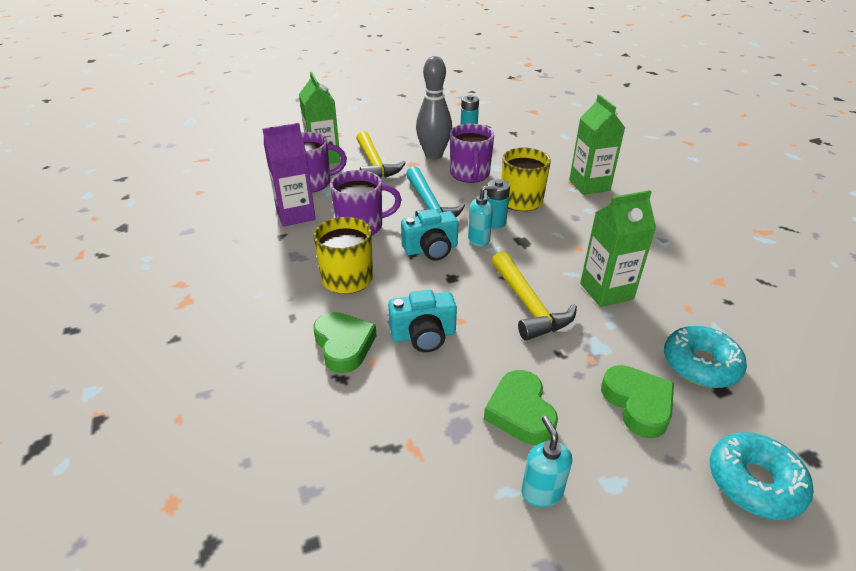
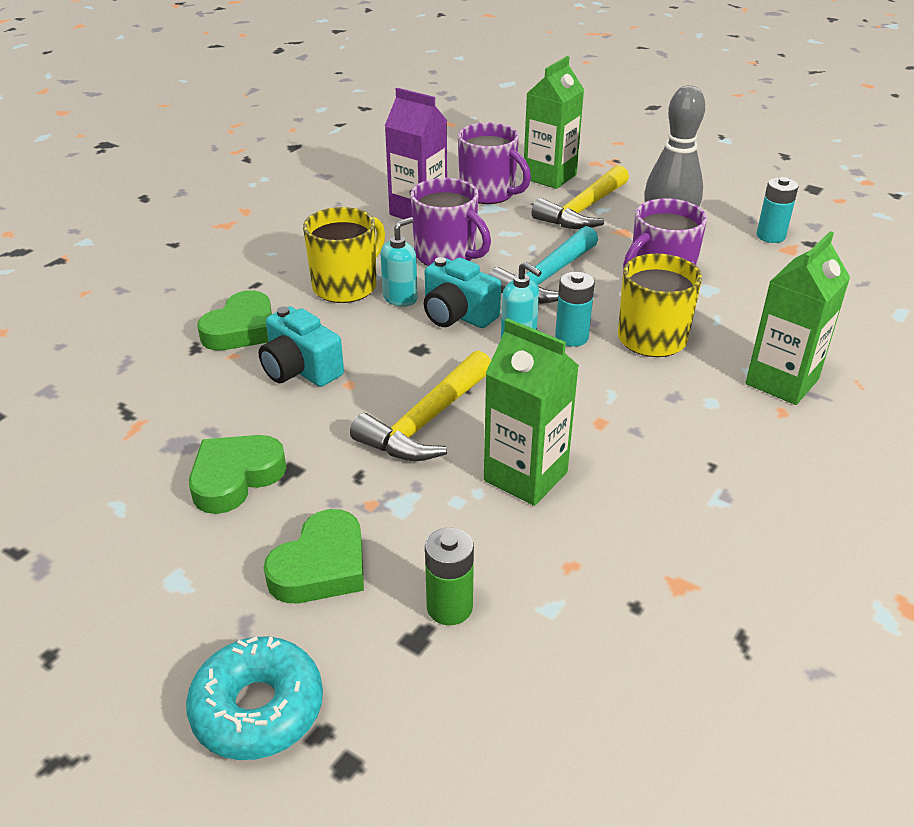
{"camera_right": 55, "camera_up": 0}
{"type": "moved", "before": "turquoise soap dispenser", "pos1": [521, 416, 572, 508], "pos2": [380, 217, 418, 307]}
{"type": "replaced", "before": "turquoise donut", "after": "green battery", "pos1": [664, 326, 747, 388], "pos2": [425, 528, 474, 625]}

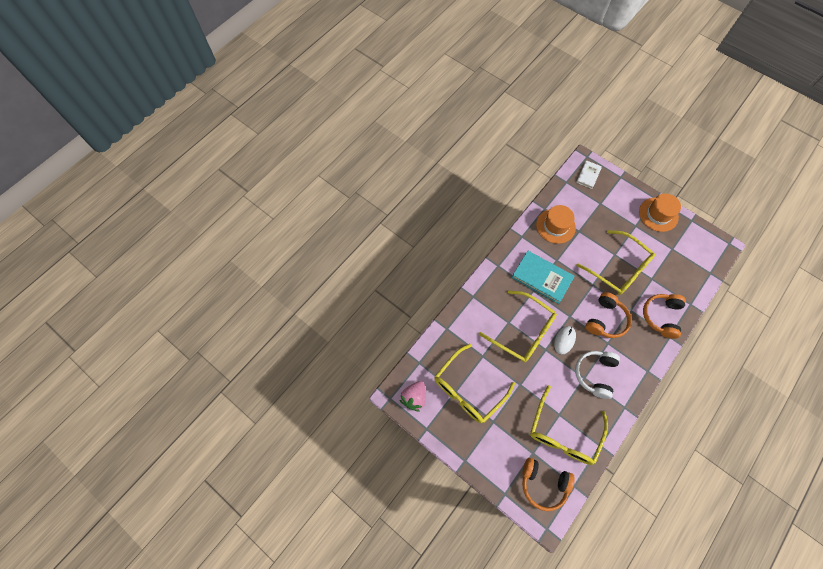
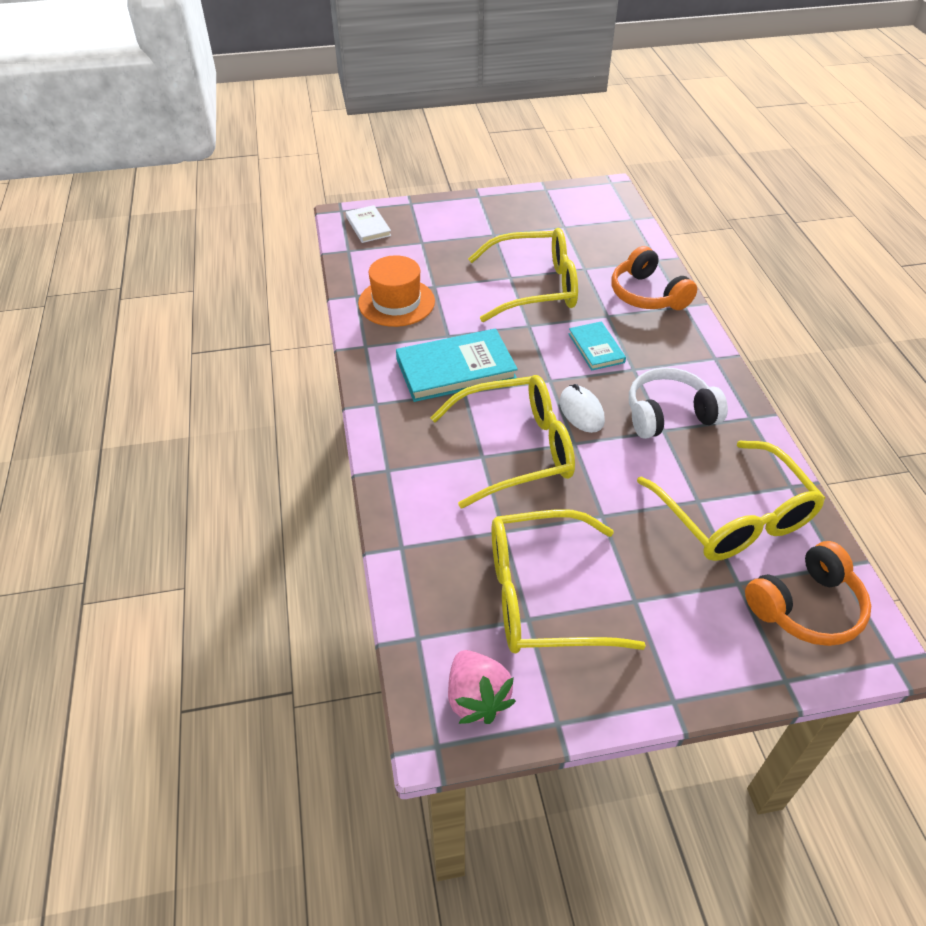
{"camera_right": -50, "camera_up": -20}
{"type": "turned", "before": "yellow glasses", "pos1": [434, 344, 515, 423], "pos2": [492, 509, 646, 653], "turn": 90}
{"type": "replaced", "before": "orange headphones", "after": "turquoise book", "pos1": [585, 292, 632, 338], "pos2": [569, 321, 626, 370]}
{"type": "turned", "before": "white headphones", "pos1": [575, 351, 620, 399], "pos2": [629, 368, 728, 439], "turn": 105}
{"type": "removed", "before": "orange hat", "pos1": [639, 193, 681, 232]}

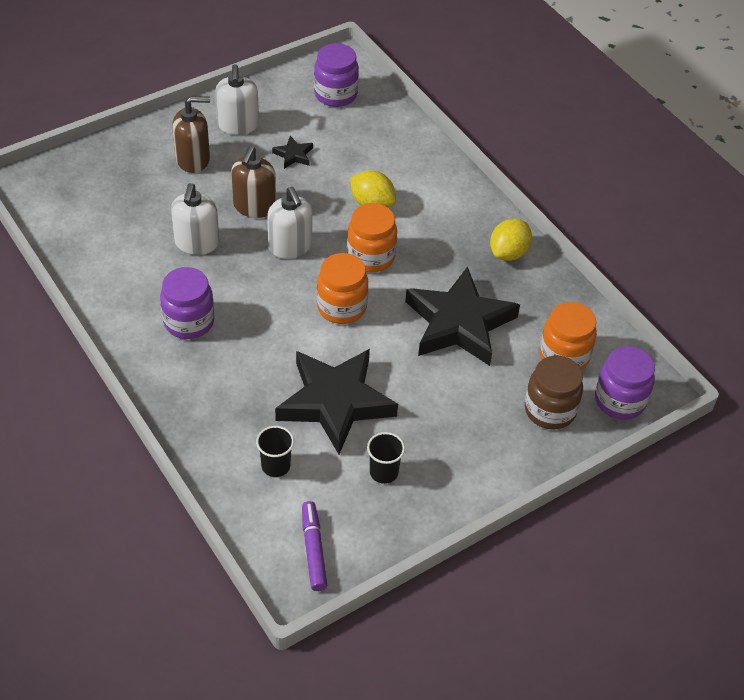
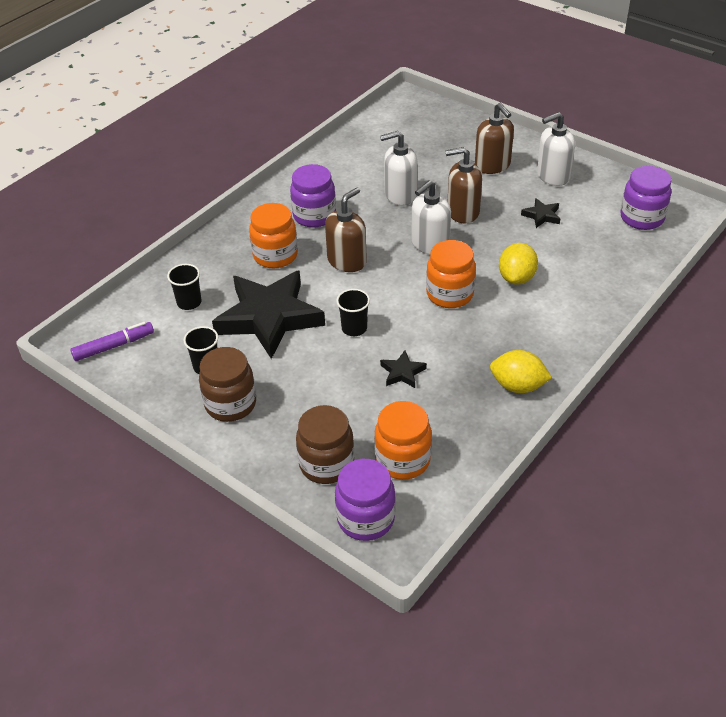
{"camera_right": 75, "camera_up": -5}
{"type": "added", "after": "brown jar", "pos2": [199, 347, 256, 422]}
{"type": "moved", "before": "orange jar", "pos1": [317, 253, 368, 324], "pos2": [249, 203, 298, 268]}
{"type": "added", "after": "brown soap dispenser", "pos2": [325, 187, 367, 272]}
{"type": "added", "after": "black cup", "pos2": [336, 289, 370, 336]}
{"type": "resized", "before": "black star", "pos1": [405, 266, 520, 366], "pos2": [380, 350, 427, 388], "scale": 0.4}

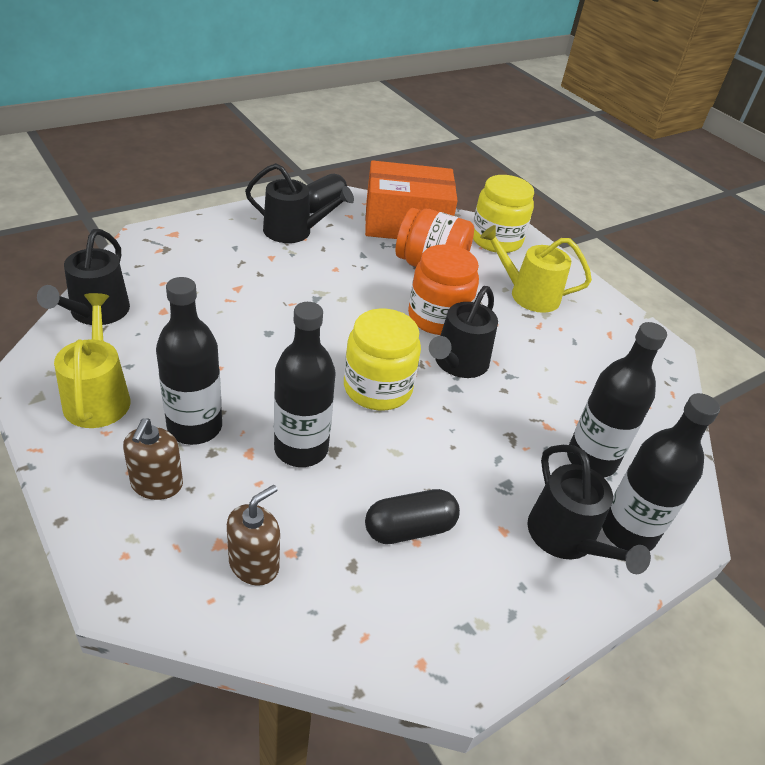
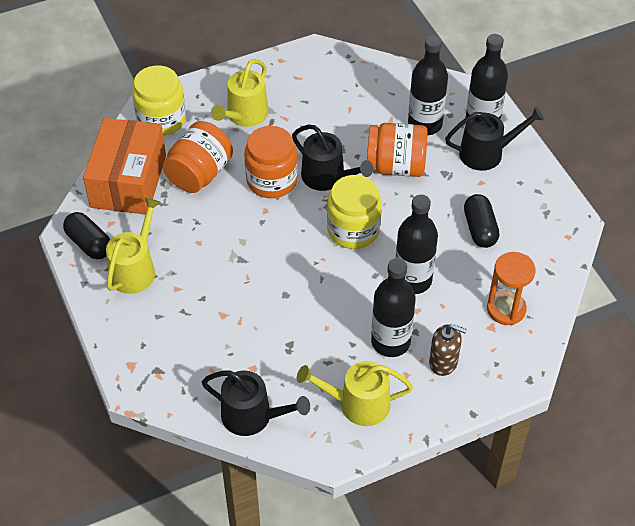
{"camera_right": -75, "camera_up": 10}
{"type": "recoloured", "before": "black watering can", "after": "yellow watering can", "pos1": [245, 163, 354, 243], "pos2": [106, 197, 161, 294]}
{"type": "added", "after": "orange jar", "pos2": [367, 123, 428, 177]}
{"type": "replaced", "before": "brown soap dispenser", "after": "orange hourglass", "pos1": [227, 485, 280, 586], "pos2": [487, 252, 536, 325]}

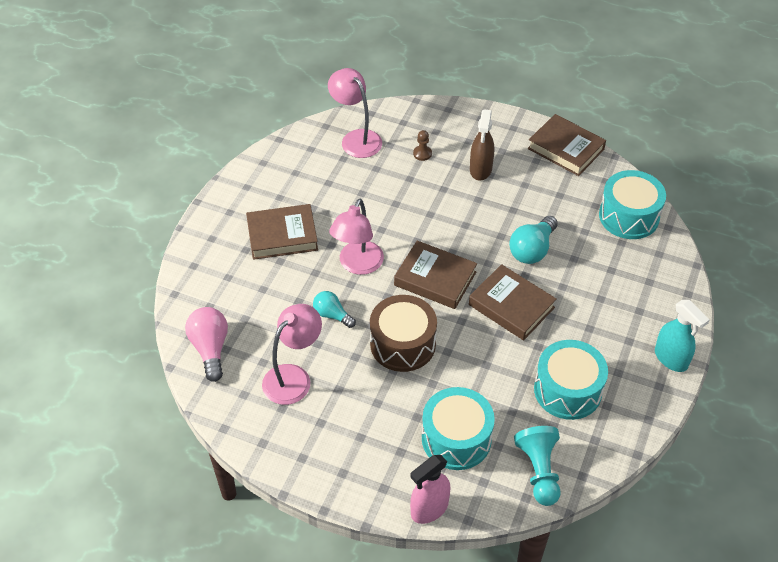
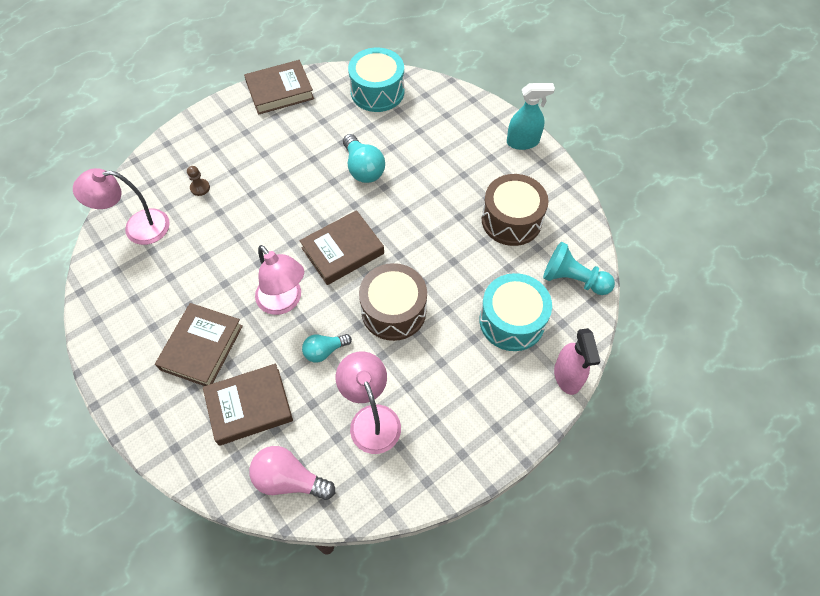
{"camera_right": -60, "camera_up": 10}
{"type": "moved", "before": "brown book", "pos1": [469, 264, 557, 340], "pos2": [203, 364, 293, 446]}
{"type": "recoloured", "before": "turquoise drum", "after": "brown drum", "pos1": [534, 340, 608, 420], "pos2": [482, 174, 548, 246]}
{"type": "removed", "before": "brown spray bottle", "pos1": [470, 109, 494, 180]}

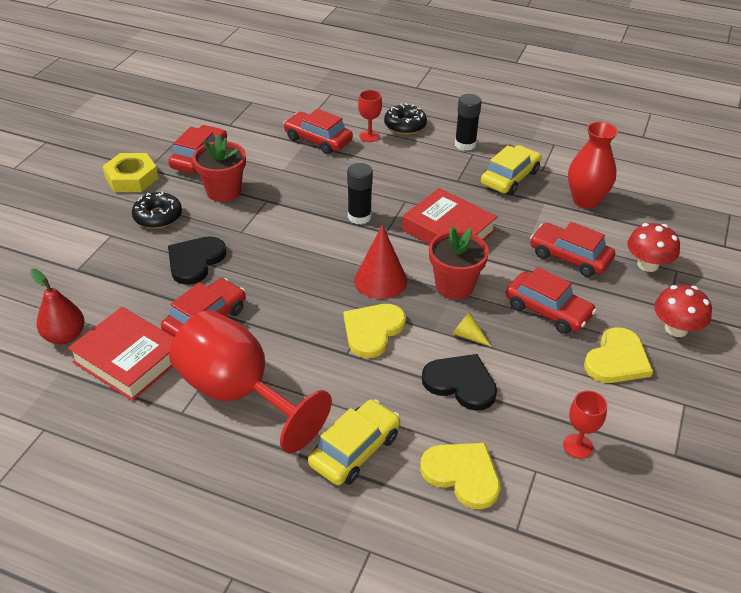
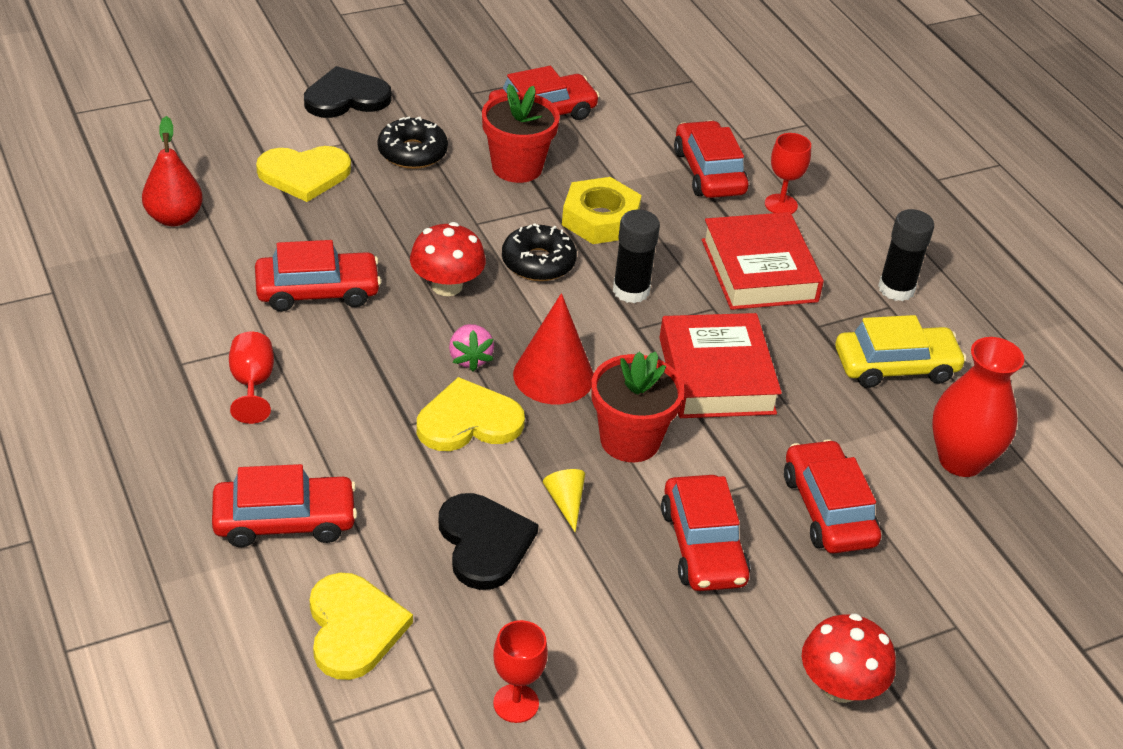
{"camera_right": 40, "camera_up": 0}
{"type": "recoloured", "before": "yellow car", "after": "red car", "pos1": [308, 399, 400, 485], "pos2": [212, 464, 357, 547]}
{"type": "resized", "before": "red goblet", "pos1": [169, 310, 332, 453], "pos2": [229, 332, 274, 424], "scale": 0.42}
{"type": "moved", "before": "yellow heart", "pos1": [584, 327, 653, 383], "pos2": [256, 146, 351, 202]}
{"type": "moved", "before": "black heart", "pos1": [168, 236, 226, 285], "pos2": [304, 66, 392, 118]}
{"type": "moved", "before": "red mushroom", "pos1": [627, 223, 680, 272], "pos2": [410, 222, 486, 296]}
{"type": "added", "after": "pink strawberry", "pos2": [449, 324, 494, 371]}
{"type": "moved", "before": "black donut", "pos1": [384, 103, 427, 135], "pos2": [502, 223, 577, 281]}
{"type": "moved", "before": "yellow nut", "pos1": [102, 153, 158, 192], "pos2": [562, 177, 642, 244]}
{"type": "moved", "before": "red book", "pos1": [68, 307, 174, 401], "pos2": [702, 212, 824, 310]}

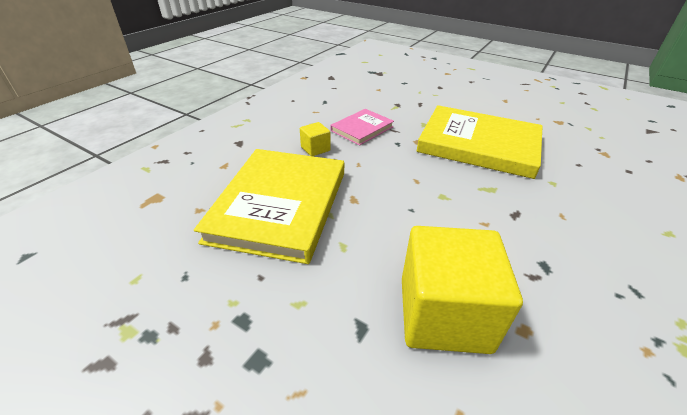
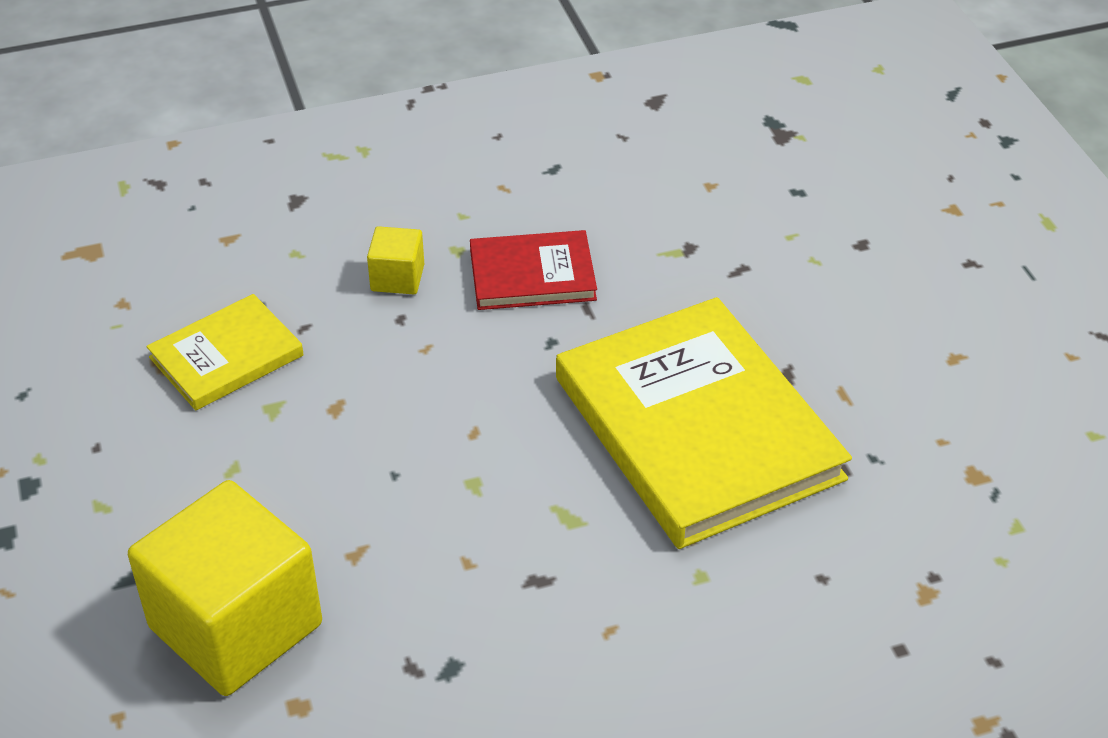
{"camera_right": 40, "camera_up": 5}
{"type": "resized", "before": "yellow book", "pos1": [194, 149, 344, 264], "pos2": [146, 294, 304, 411], "scale": 0.51}
{"type": "recoloured", "before": "pink book", "after": "red book", "pos1": [330, 109, 394, 146], "pos2": [470, 230, 597, 310]}

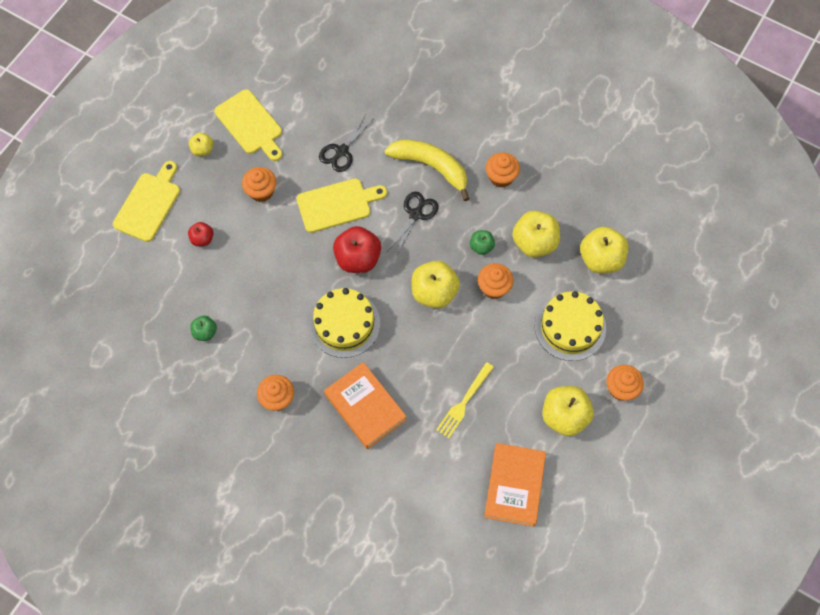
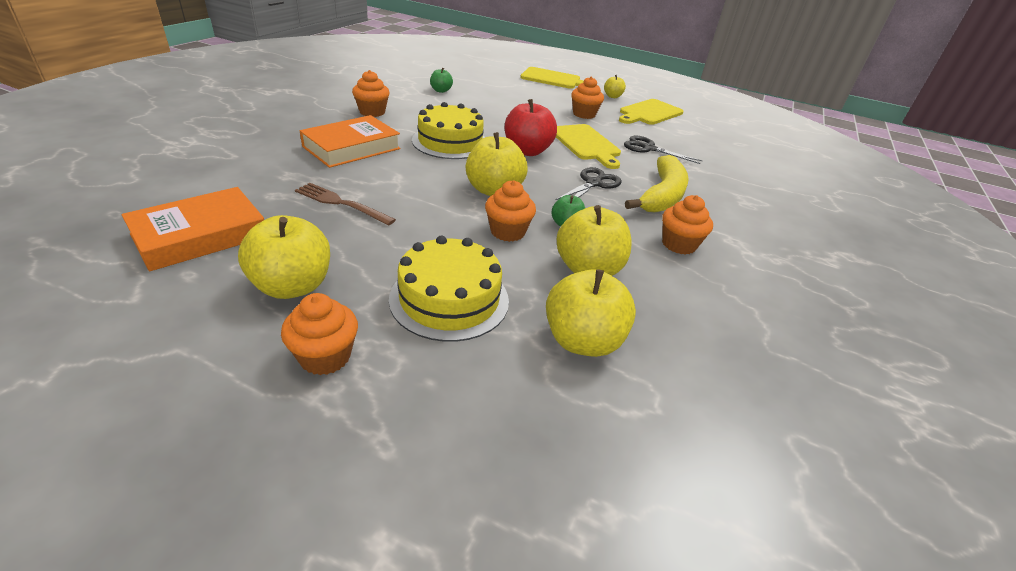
{"camera_right": 80, "camera_up": -30}
{"type": "turned", "before": "orange book", "pos1": [484, 443, 546, 527], "pos2": [122, 187, 264, 271], "turn": -45}
{"type": "recoloured", "before": "yellow fork", "after": "brown fork", "pos1": [436, 362, 494, 439], "pos2": [295, 183, 396, 226]}
{"type": "turned", "before": "black scissors", "pos1": [388, 192, 438, 256], "pos2": [556, 167, 622, 200], "turn": -75}
{"type": "removed", "before": "red apple", "pos1": [188, 222, 214, 246]}

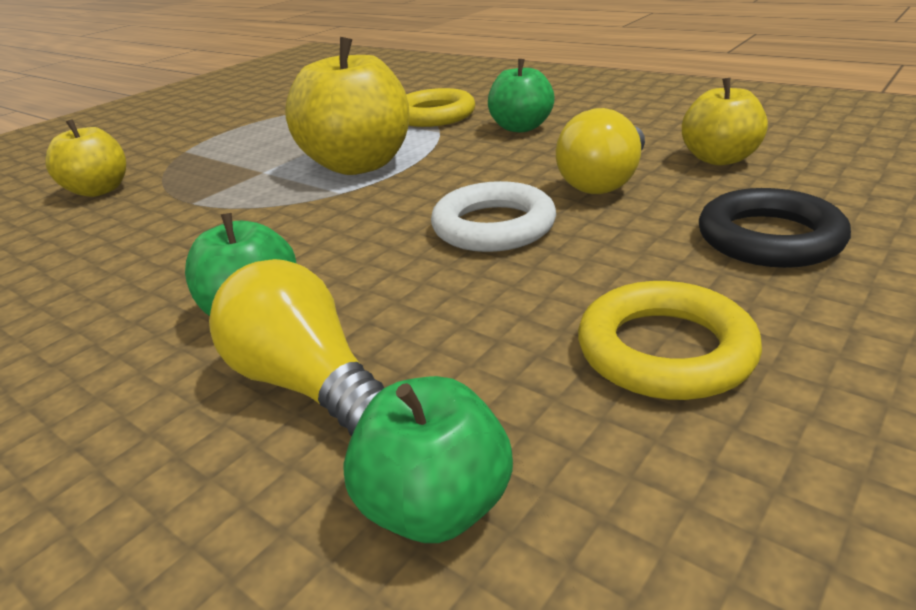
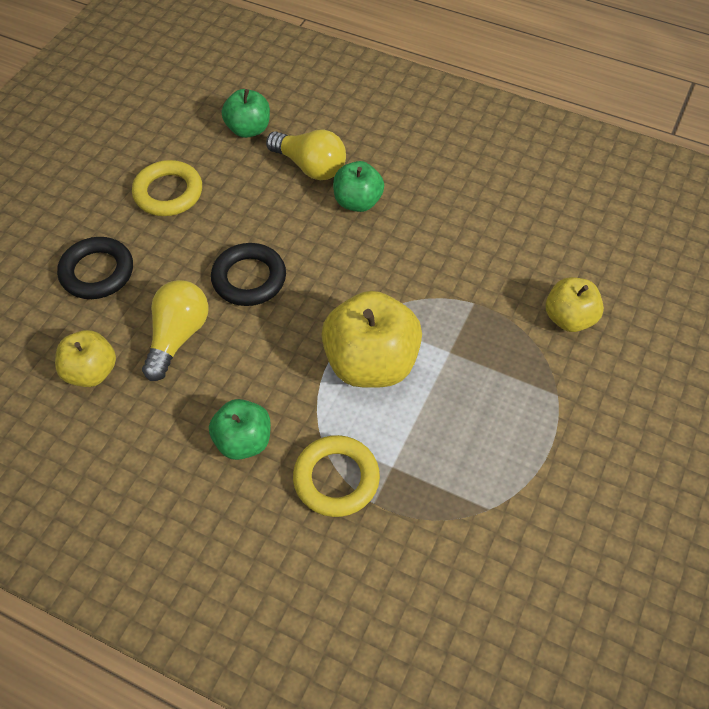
{"camera_right": 165, "camera_up": 25}
{"type": "recoloured", "before": "white ring", "after": "black ring", "pos1": [431, 181, 556, 252], "pos2": [211, 243, 286, 306]}

